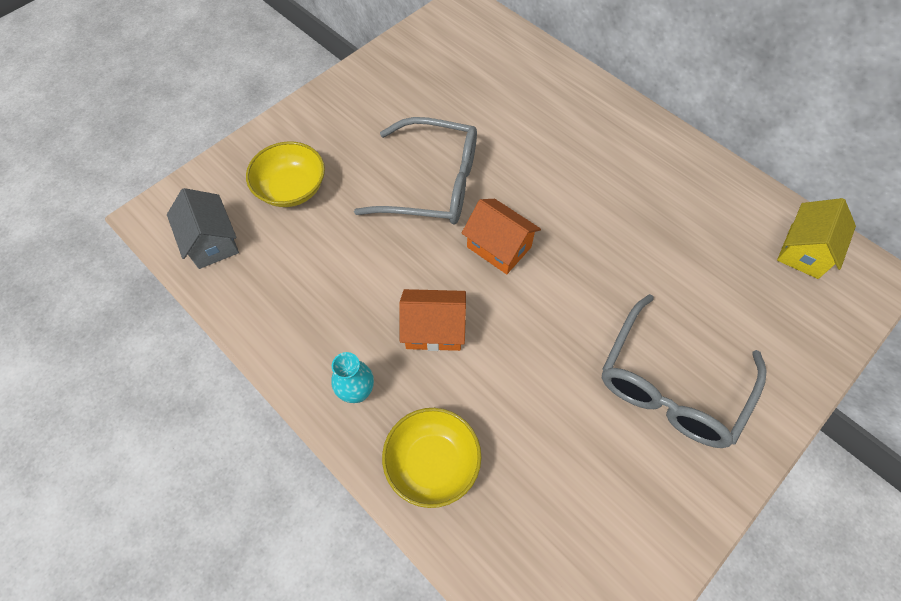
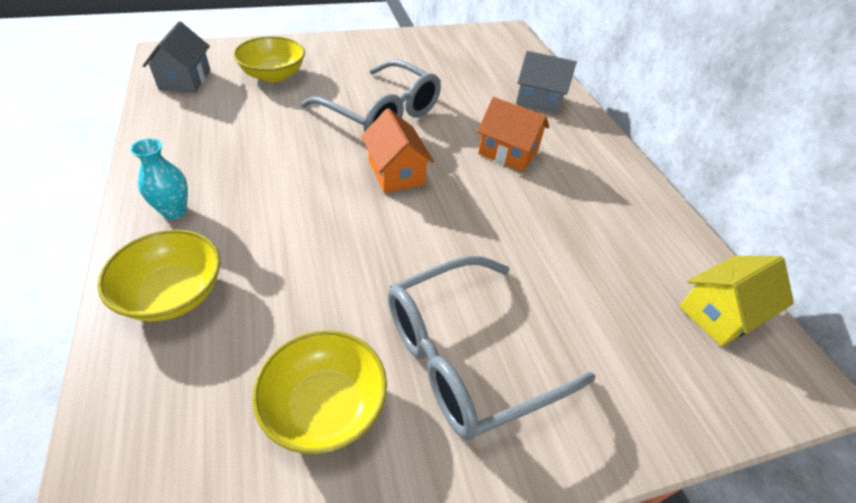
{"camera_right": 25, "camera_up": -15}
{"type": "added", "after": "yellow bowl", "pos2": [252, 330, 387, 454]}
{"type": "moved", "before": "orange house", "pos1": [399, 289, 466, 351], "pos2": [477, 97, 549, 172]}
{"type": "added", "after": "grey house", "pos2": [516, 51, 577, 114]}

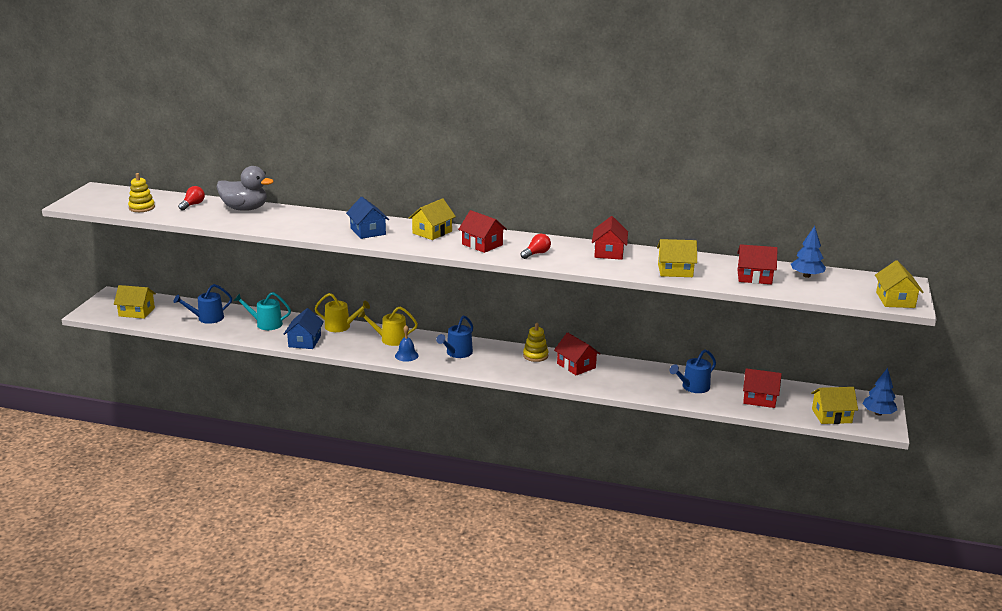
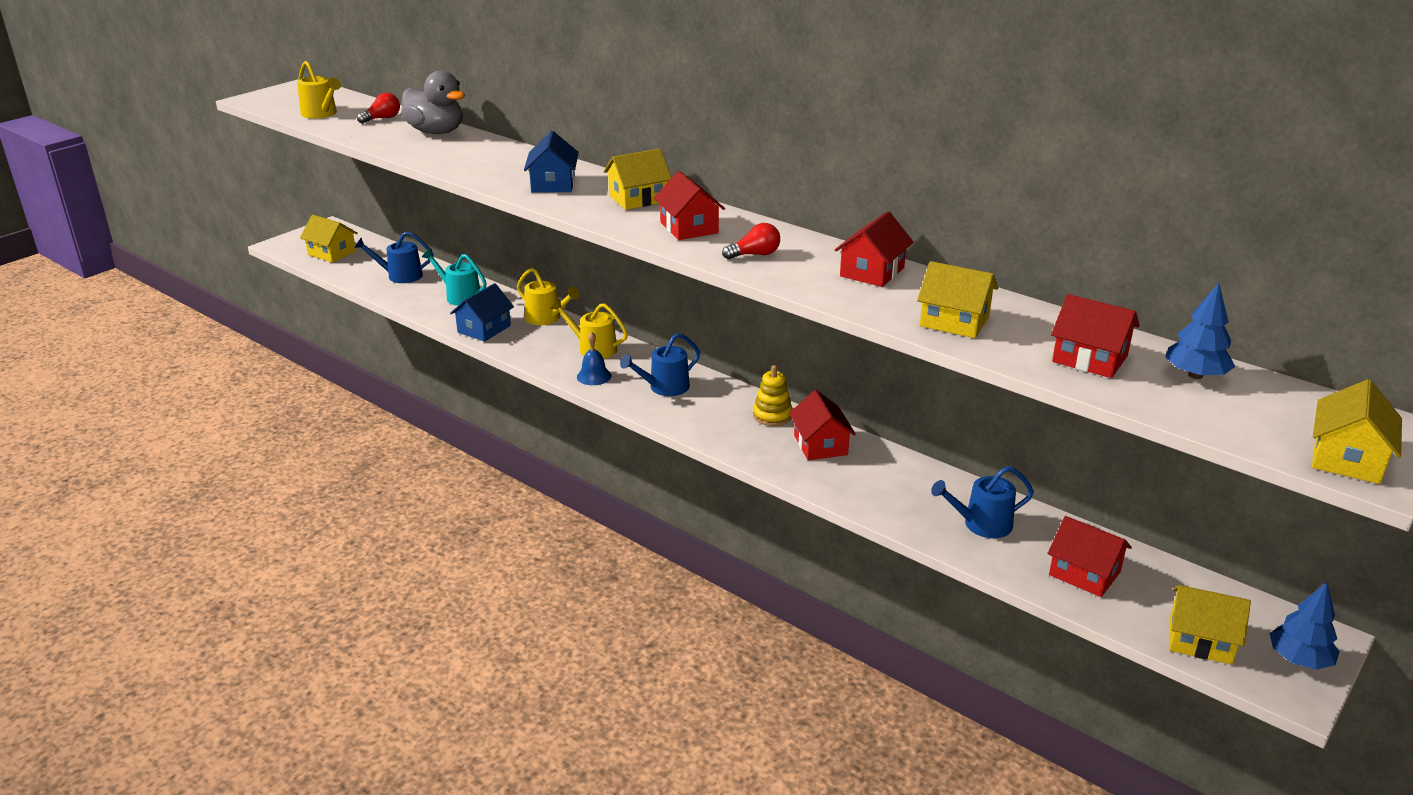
{"camera_right": 25, "camera_up": 5}
{"type": "replaced", "before": "yellow stacking toy", "after": "yellow watering can", "pos1": [128, 173, 155, 212], "pos2": [297, 61, 341, 119]}

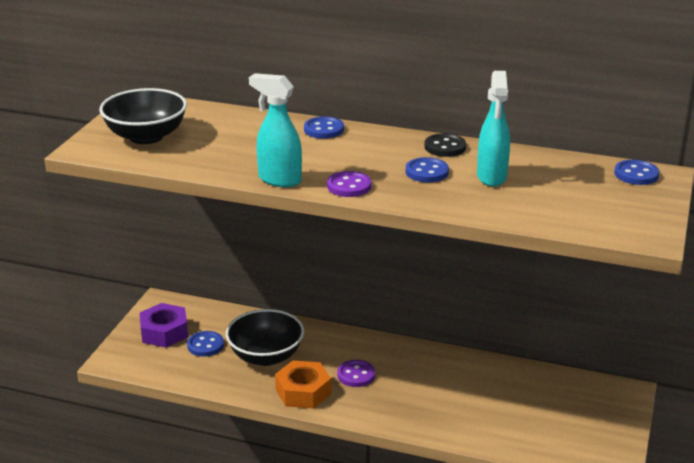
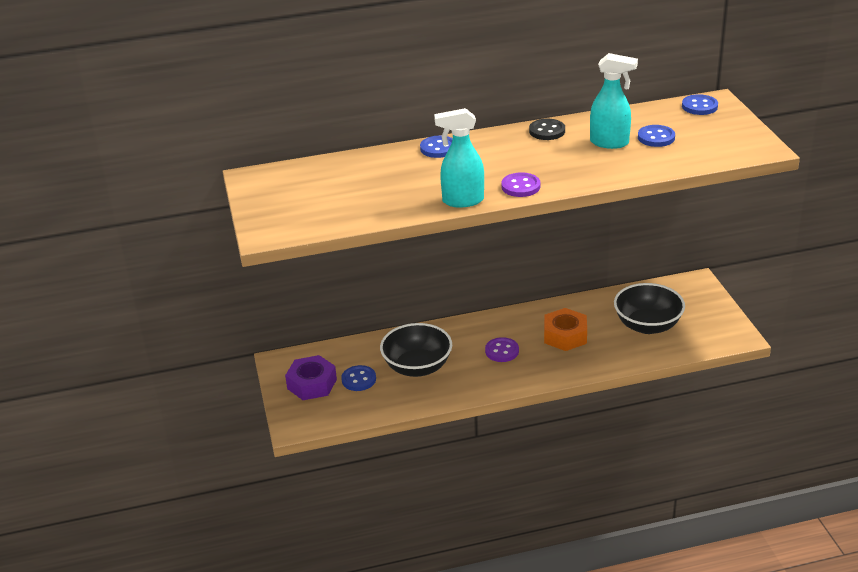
{"camera_right": -30, "camera_up": 5}
{"type": "moved", "before": "orange nut", "pos1": [275, 360, 331, 409], "pos2": [544, 308, 587, 351]}
{"type": "turned", "before": "turquoise spray bottle", "pos1": [477, 71, 510, 187], "pos2": [590, 53, 638, 149], "turn": -45}
{"type": "moved", "before": "black bowl", "pos1": [99, 88, 187, 144], "pos2": [614, 283, 685, 334]}
{"type": "moved", "before": "blue button", "pos1": [406, 157, 449, 182], "pos2": [638, 125, 675, 147]}

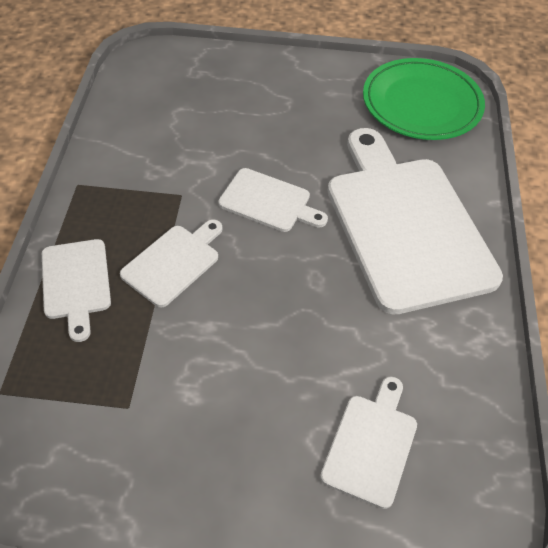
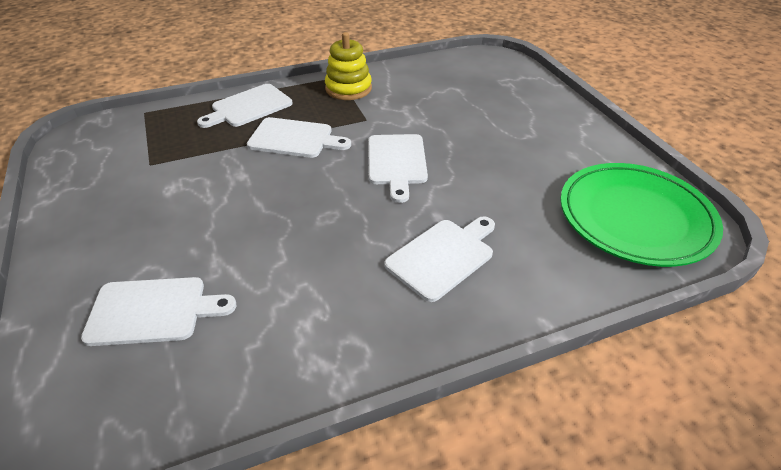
{"camera_right": 65, "camera_up": -10}
{"type": "added", "after": "yellow stacking toy", "pos2": [325, 32, 372, 100]}
{"type": "resized", "before": "white cutting board", "pos1": [327, 128, 503, 315], "pos2": [385, 216, 495, 302], "scale": 0.47}

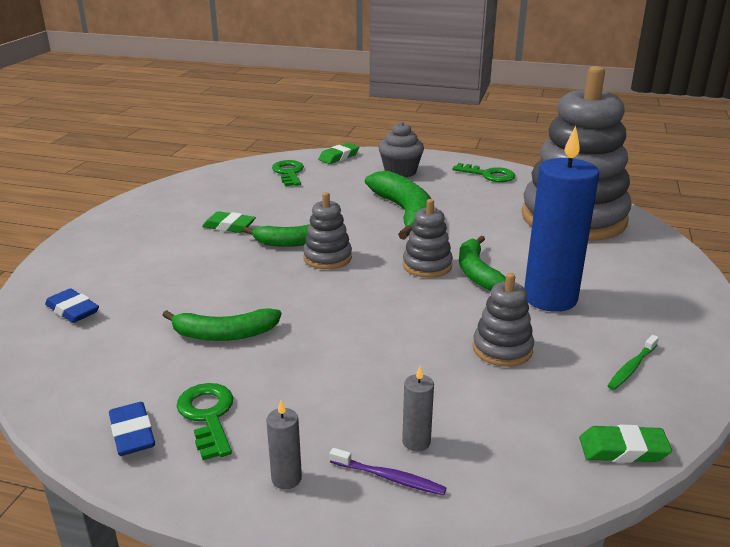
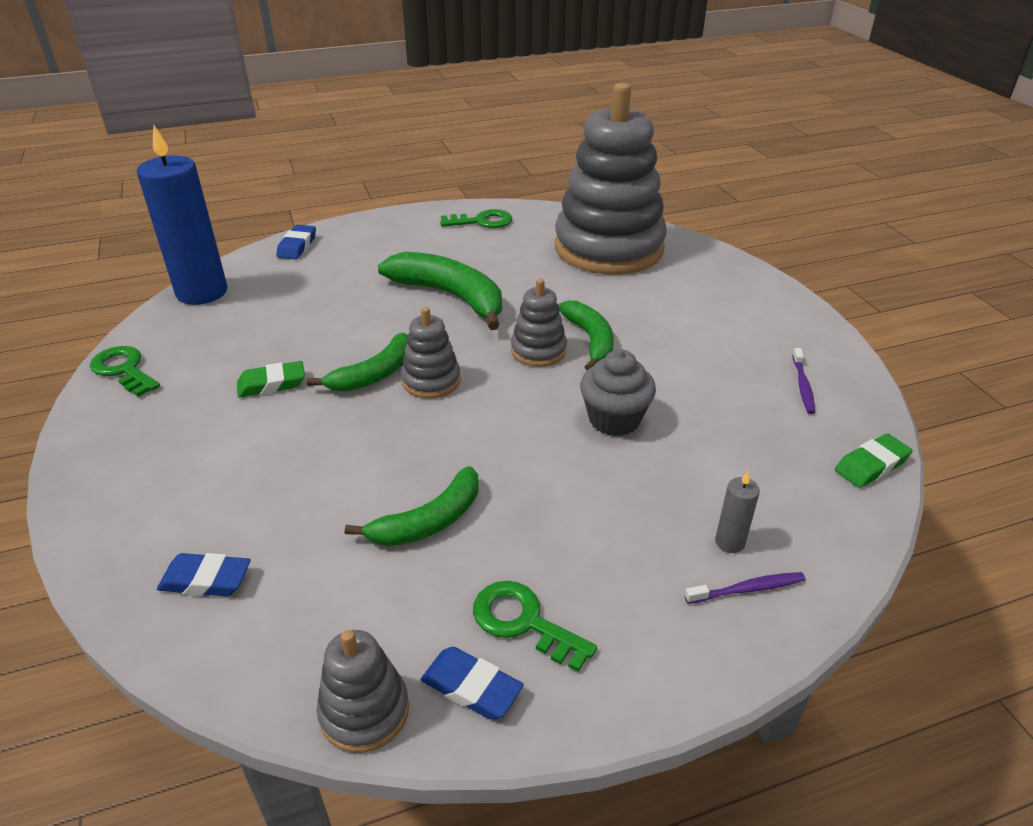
{"camera_right": -35, "camera_up": 10}
{"type": "moved", "before": "green key", "pos1": [272, 160, 304, 186], "pos2": [90, 346, 160, 397]}
{"type": "moved", "before": "blue candle", "pos1": [524, 126, 599, 312], "pos2": [137, 125, 228, 305]}
{"type": "recoloured", "before": "green eraser", "after": "blue eraser", "pos1": [318, 143, 359, 164], "pos2": [276, 225, 316, 260]}
{"type": "moved", "before": "grey stacking toy", "pos1": [473, 273, 534, 367], "pos2": [317, 630, 409, 753]}
{"type": "turned", "before": "green banana", "pos1": [459, 236, 506, 291], "pos2": [558, 300, 614, 370], "turn": -150}
{"type": "moved", "before": "grey cupcake", "pos1": [379, 122, 424, 178], "pos2": [580, 349, 656, 436]}
{"type": "recoloured", "before": "green toothbrush", "after": "purple toothbrush", "pos1": [608, 335, 659, 390], "pos2": [792, 348, 815, 414]}
{"type": "removed", "before": "grey candle", "pos1": [266, 400, 302, 489]}

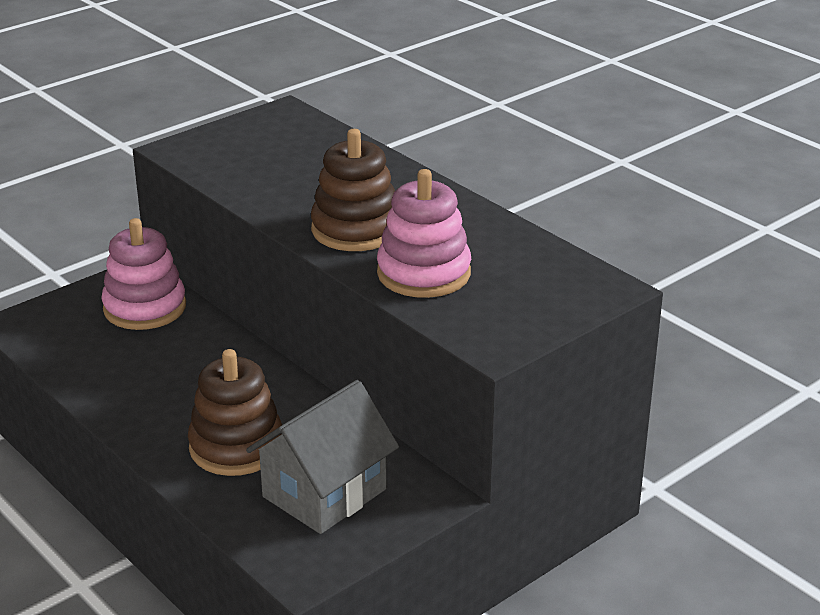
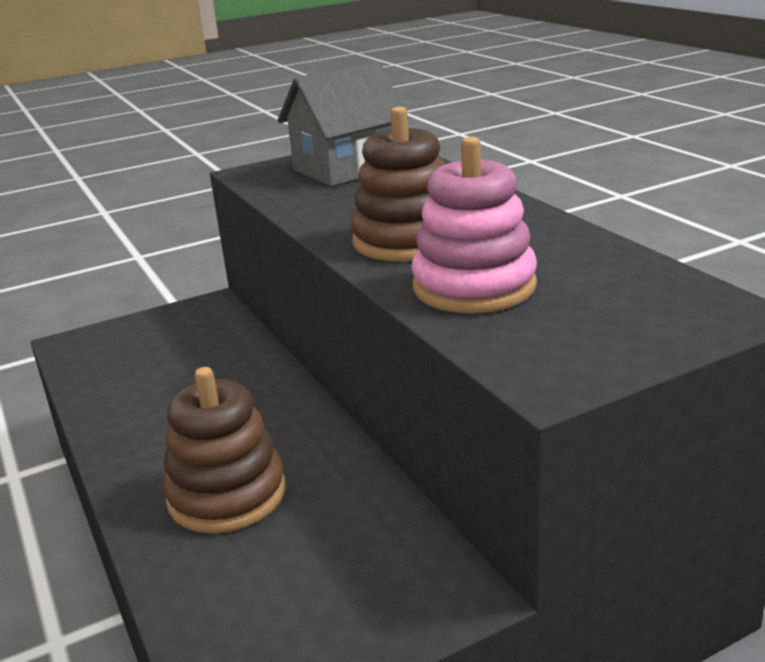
{"camera_right": 15, "camera_up": -5}
{"type": "moved", "before": "grey house", "pos1": [246, 380, 399, 534], "pos2": [277, 61, 409, 186]}
{"type": "removed", "before": "pink stacking toy", "pos1": [101, 218, 186, 330]}

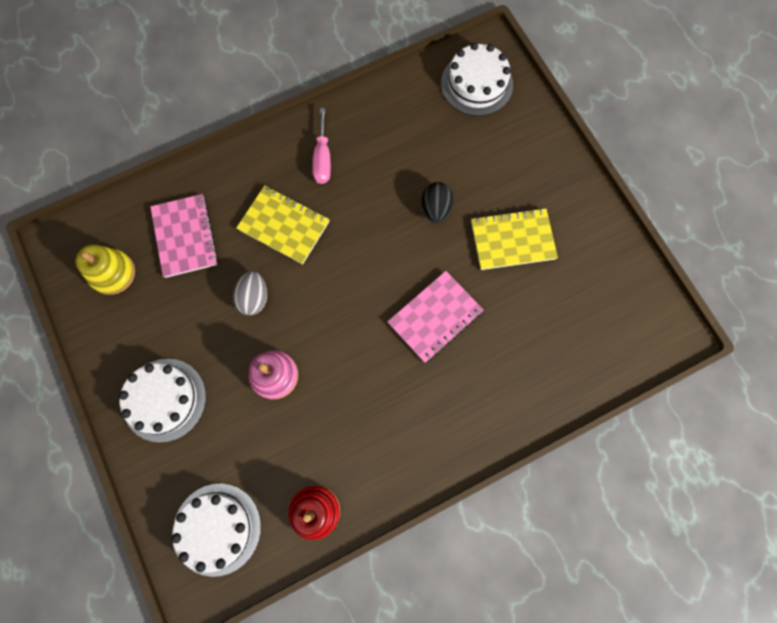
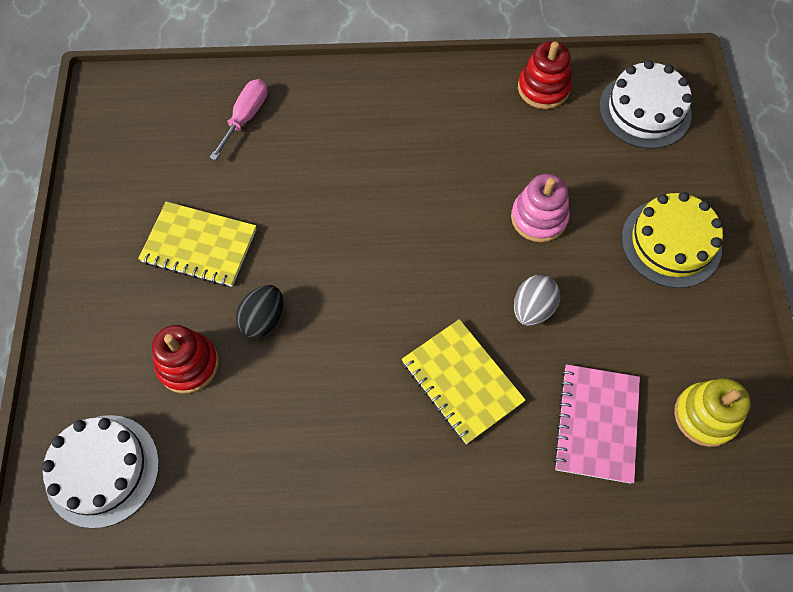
{"camera_right": -155, "camera_up": -10}
{"type": "added", "after": "red stacking toy", "pos2": [152, 325, 219, 394]}
{"type": "moved", "before": "pink screwdriver", "pos1": [313, 108, 331, 184], "pos2": [209, 79, 267, 160]}
{"type": "recoloured", "before": "white cake", "after": "yellow cake", "pos1": [119, 359, 206, 443], "pos2": [622, 192, 723, 288]}
{"type": "removed", "before": "pink notebook", "pos1": [387, 271, 484, 363]}

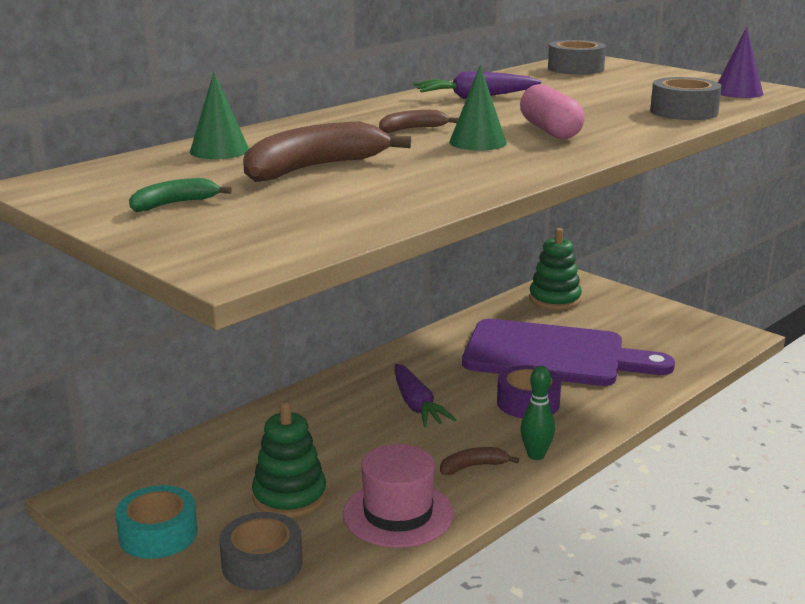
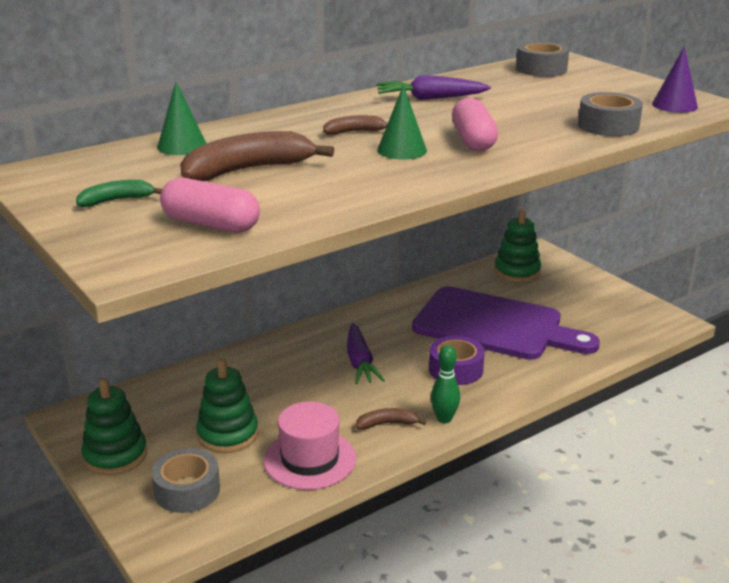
{"camera_right": 10, "camera_up": 5}
{"type": "replaced", "before": "turquoise tape", "after": "green stacking toy", "pos1": [115, 485, 197, 559], "pos2": [81, 378, 147, 476]}
{"type": "added", "after": "pink capsule", "pos2": [160, 178, 260, 233]}

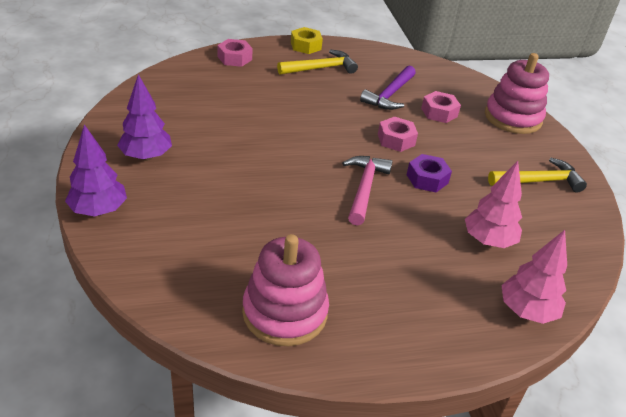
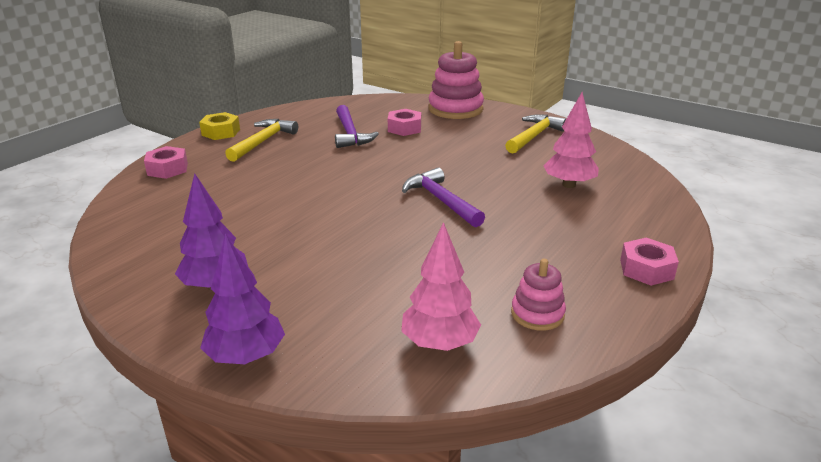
{"camera_right": -40, "camera_up": -10}
{"type": "moved", "before": "pink tree", "pos1": [502, 230, 567, 324], "pos2": [401, 222, 481, 351]}
{"type": "recoloured", "before": "pink hammer", "after": "purple hammer", "pos1": [342, 156, 393, 226], "pos2": [402, 167, 485, 227]}
{"type": "resized", "before": "pink stacking toy", "pos1": [242, 234, 329, 346], "pos2": [511, 259, 566, 331], "scale": 0.55}
{"type": "moved", "before": "pink nut", "pos1": [378, 117, 418, 152], "pos2": [620, 238, 679, 286]}
{"type": "removed", "before": "purple nut", "pos1": [407, 154, 452, 192]}

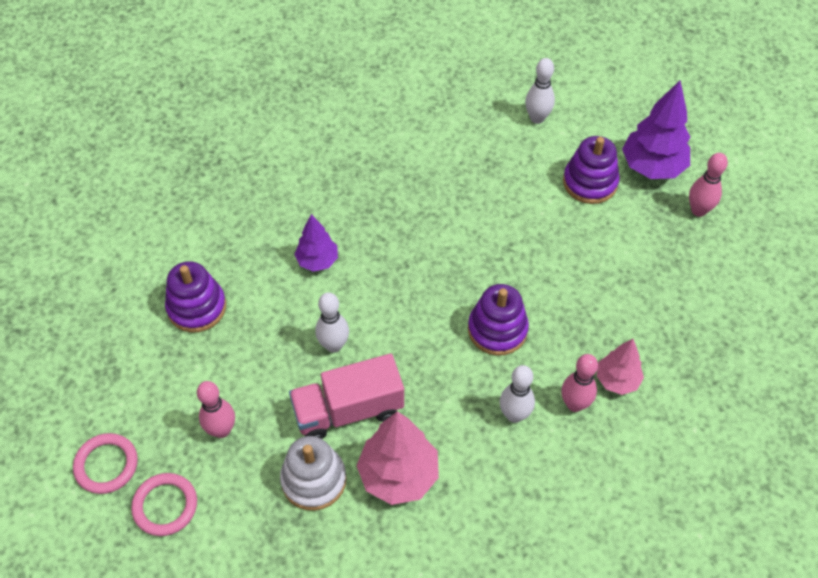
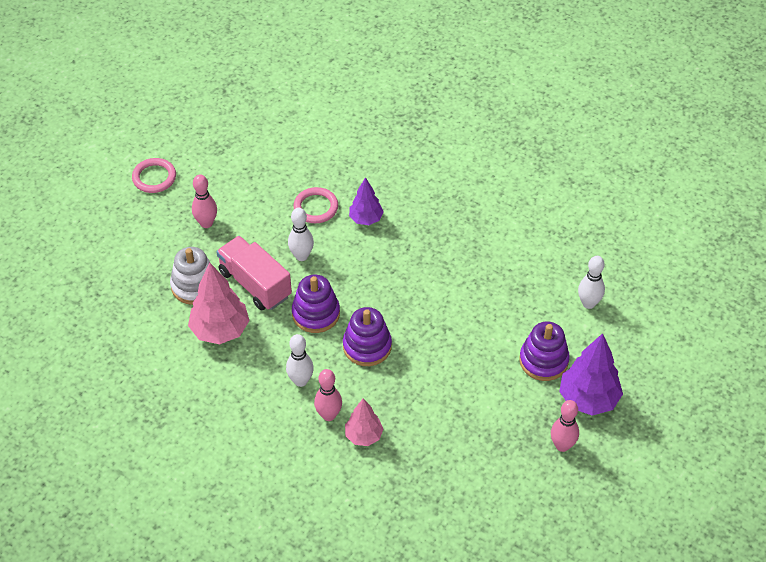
{"camera_right": 65, "camera_up": -5}
{"type": "moved", "before": "purple stacking toy", "pos1": [165, 261, 226, 333], "pos2": [292, 275, 340, 333]}
{"type": "moved", "before": "pink ring", "pos1": [131, 473, 197, 536], "pos2": [293, 187, 338, 223]}

